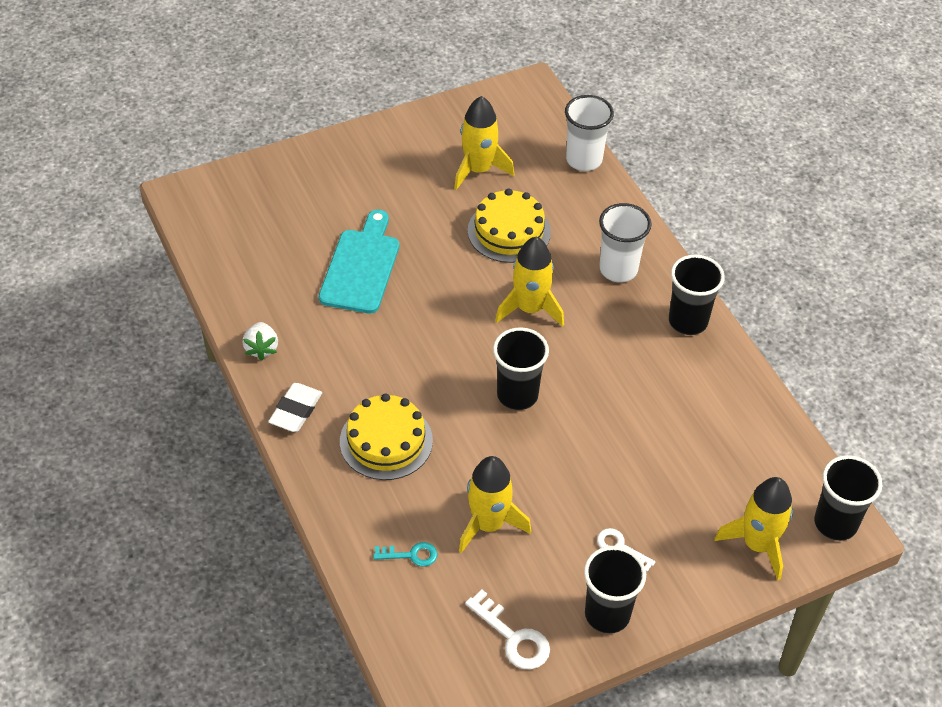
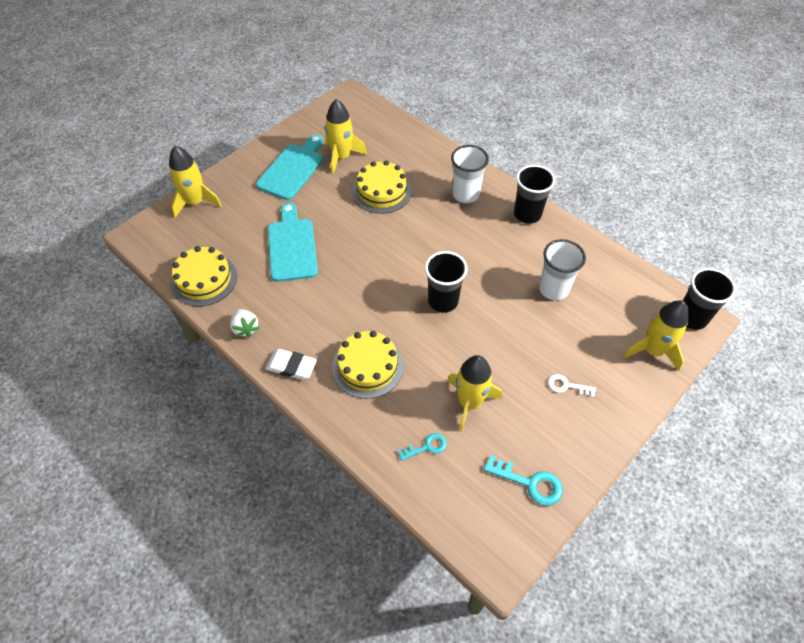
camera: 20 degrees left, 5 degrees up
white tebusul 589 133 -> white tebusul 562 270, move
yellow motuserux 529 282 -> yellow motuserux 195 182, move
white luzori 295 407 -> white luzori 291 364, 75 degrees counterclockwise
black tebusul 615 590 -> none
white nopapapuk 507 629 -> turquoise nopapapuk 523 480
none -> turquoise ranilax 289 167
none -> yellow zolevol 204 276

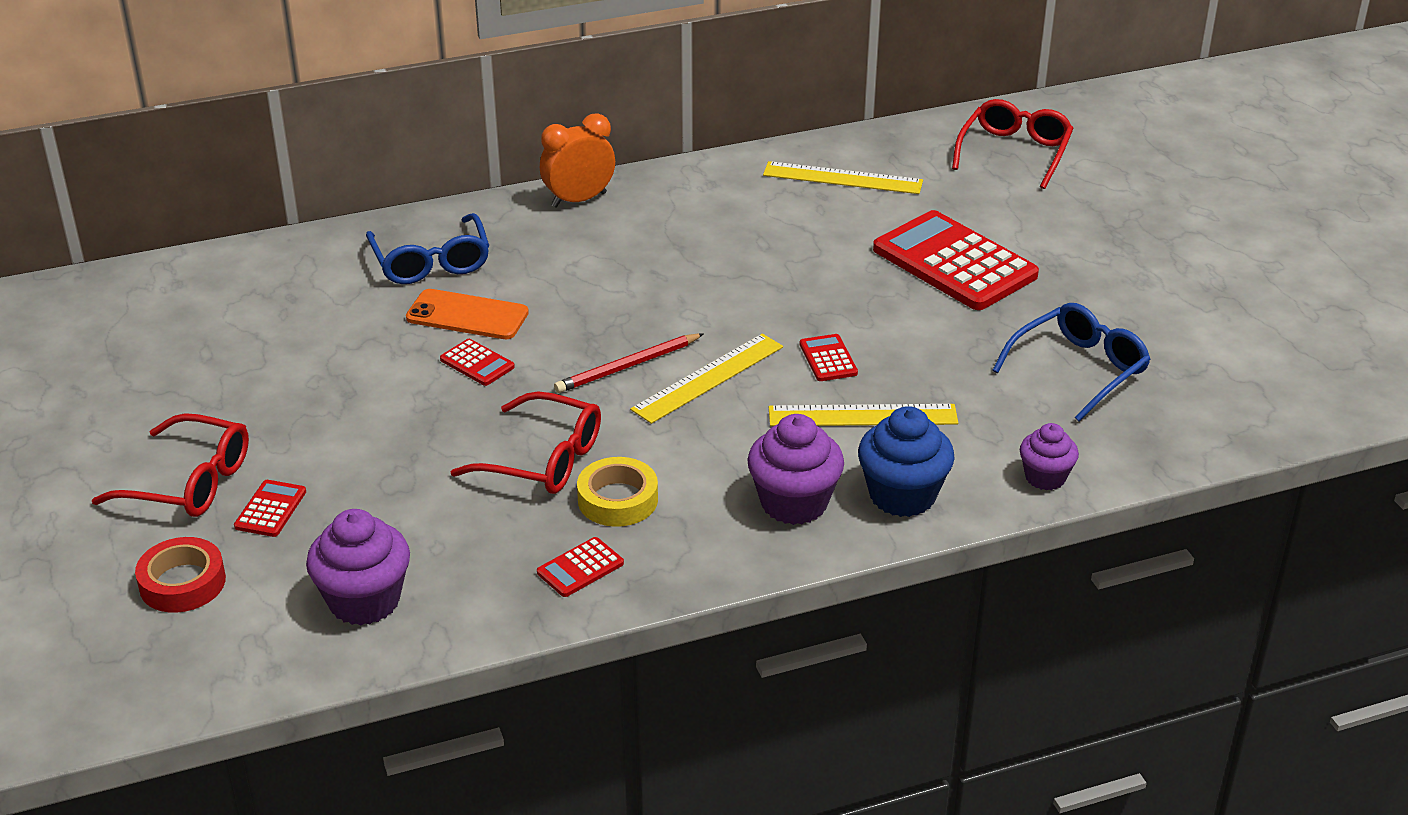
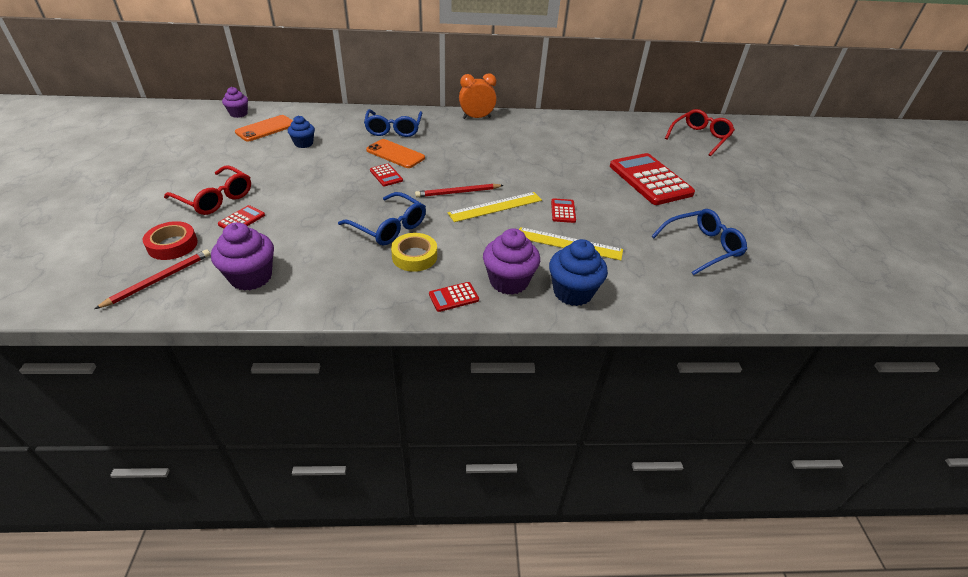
camera: 15 degrees right, 5 degrees up
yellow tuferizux 843 177 -> none
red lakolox 526 442 -> blue lakolox 382 218
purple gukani 1049 456 -> purple gukani 235 102, move
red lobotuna 580 567 -> red lobotuna 454 297, move
none -> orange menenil 264 128
none -> blue gukani 301 132
none -> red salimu 152 279

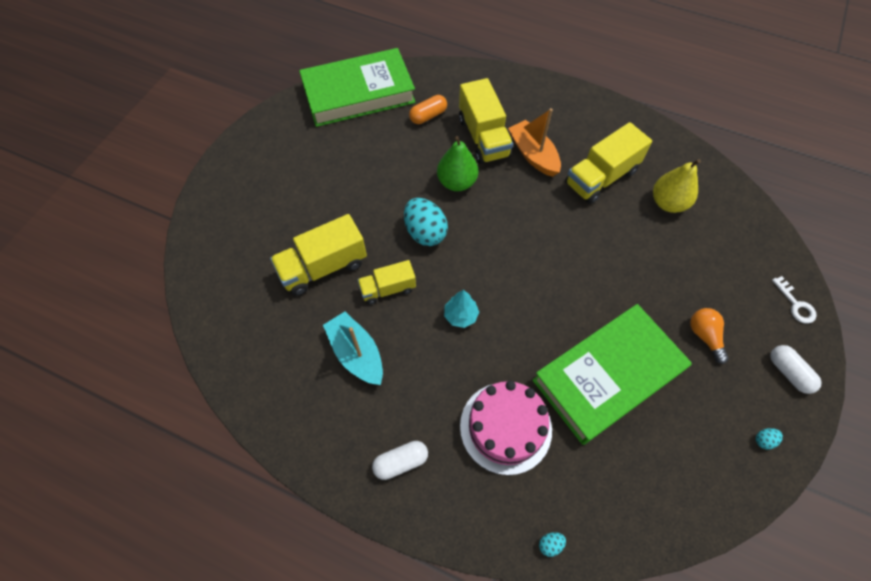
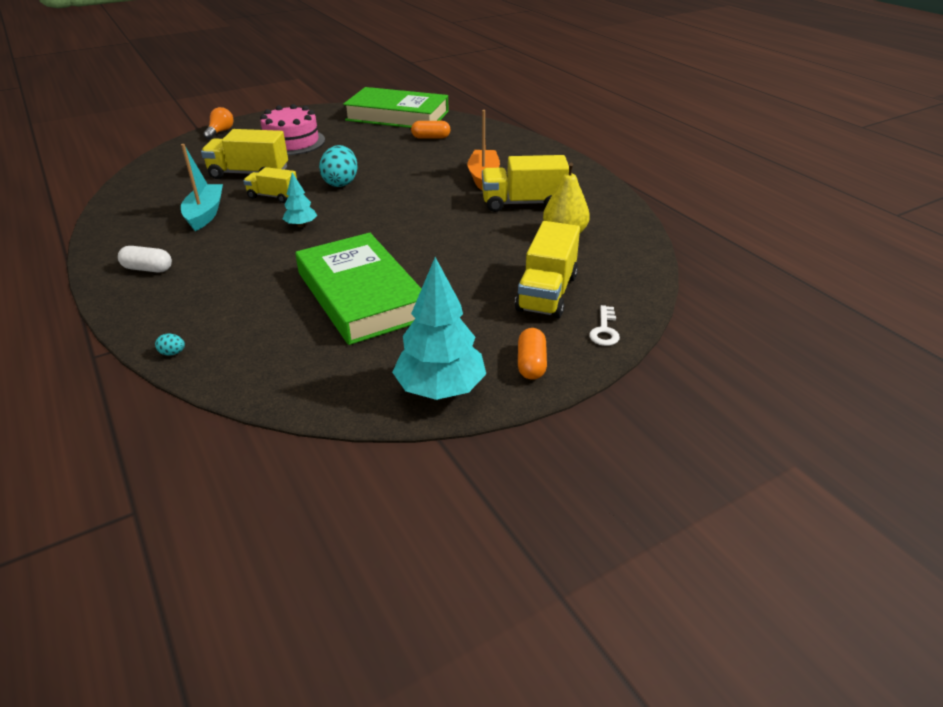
camera: 35 degrees right, 25 degrees down
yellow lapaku 486 121 -> yellow lapaku 547 269, move
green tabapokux 457 163 -> none
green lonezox 612 374 -> green lonezox 358 289, 60 degrees clockwise
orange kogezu 709 336 -> orange kogezu 219 123, move
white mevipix 796 369 -> orange mevipix 532 354
pink zolevol 506 428 -> pink zolevol 292 129, move
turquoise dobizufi 769 439 -> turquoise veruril 439 328

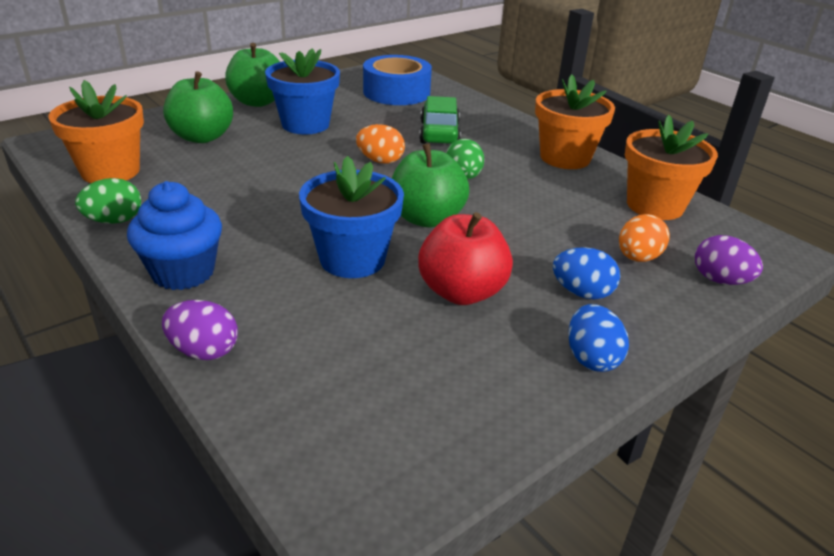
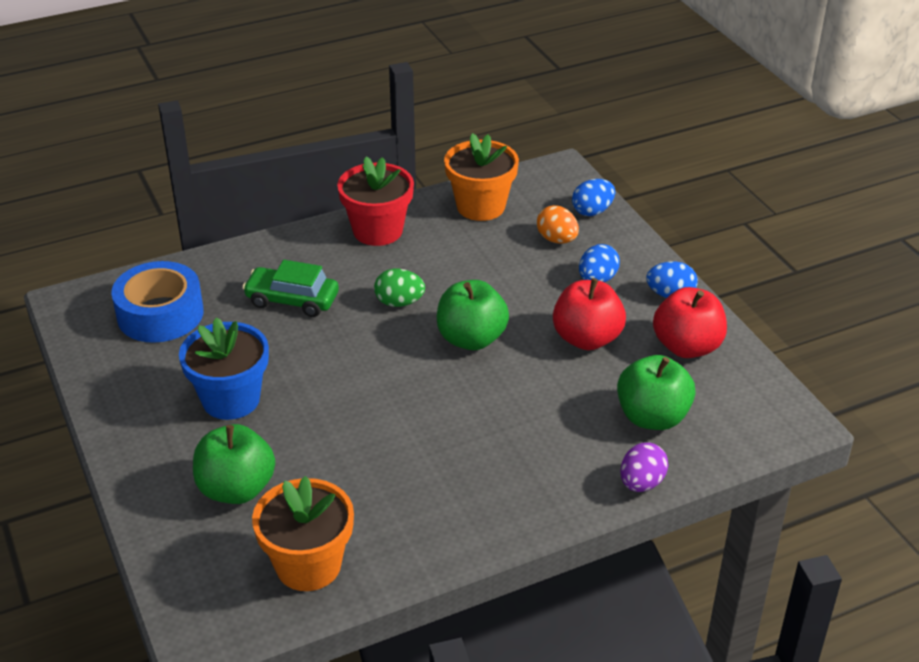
camera: 75 degrees left, 5 degrees up
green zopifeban 252 75 -> green zopifeban 656 392, move
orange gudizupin 575 121 -> red gudizupin 375 201
orange dobizufi 380 144 -> none
blue gudizupin 351 217 -> none
green dobizufi 108 201 -> none
blue gukani 174 235 -> none
purple dobizufi 729 260 -> blue dobizufi 593 197
none -> red zopifeban 690 322

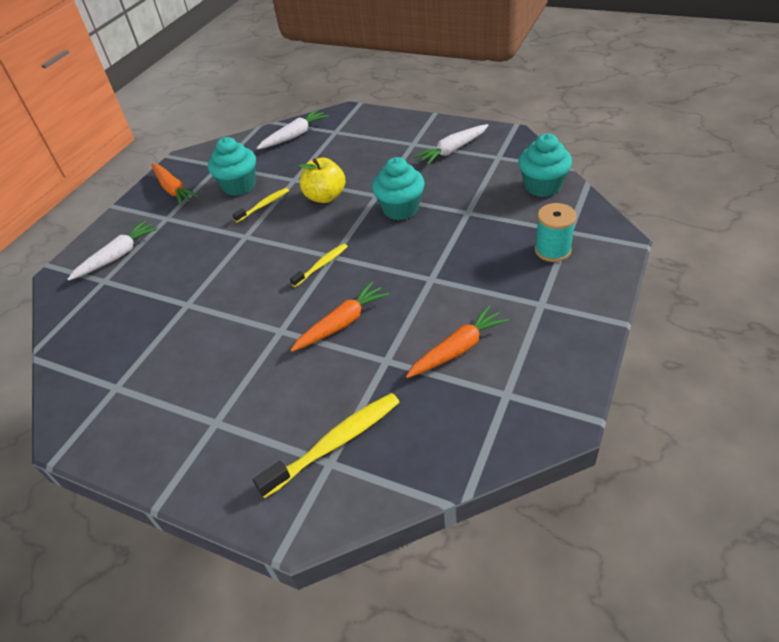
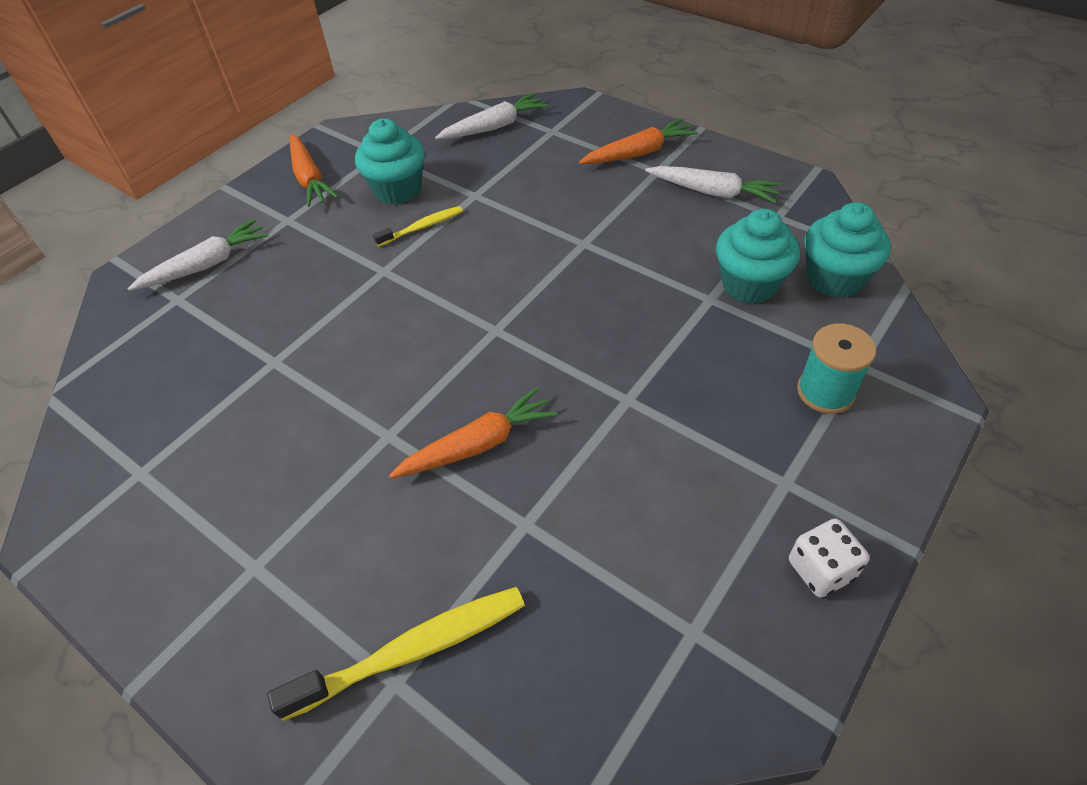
camera: 10 degrees right, 5 degrees up
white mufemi 451 145 -> white mufemi 713 185, 135 degrees counterclockwise
turquoise gukani 398 188 -> turquoise gukani 758 256, move
yellow zopifeban 322 180 -> none
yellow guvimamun 319 265 -> none
orange mufemi 457 341 -> orange mufemi 638 141, move
none -> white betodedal 829 558

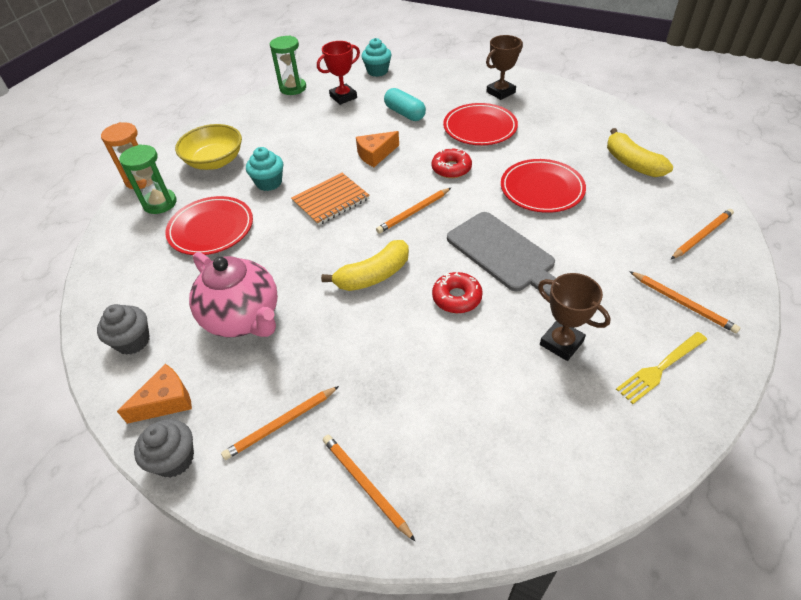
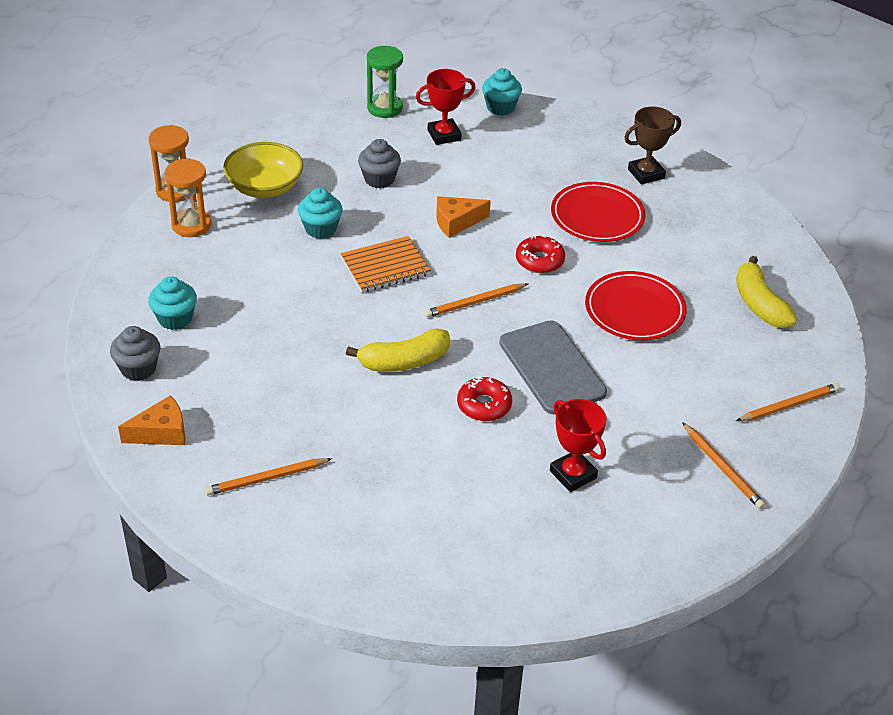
camera: 10 degrees right, 5 degrees down
turquoise mevipix 405 104 -> none
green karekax 147 179 -> orange karekax 188 197
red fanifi 209 225 -> none
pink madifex 233 294 -> none
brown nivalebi 574 317 -> red nivalebi 578 445
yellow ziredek 661 368 -> none
grey gukani 164 448 -> grey gukani 379 163, move
orange salimu 369 488 -> none
none -> turquoise gukani 172 303

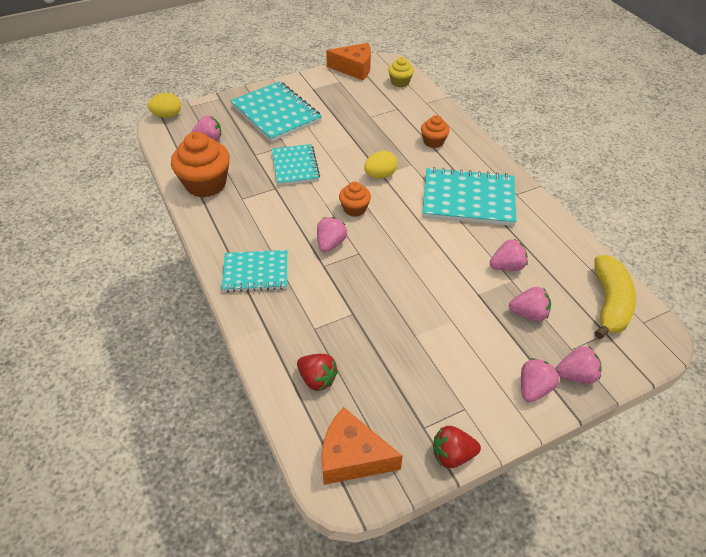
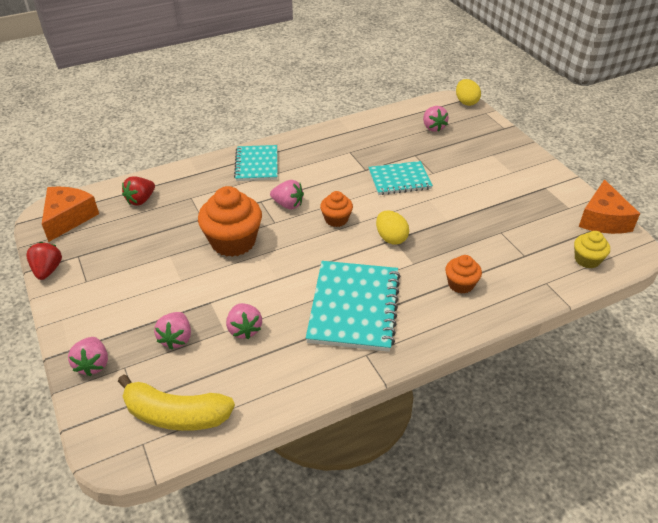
camera: 90 degrees right, 5 degrees down
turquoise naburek 276 111 -> none
orange gukani 200 164 -> orange gukani 230 221, move
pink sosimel 540 380 -> none

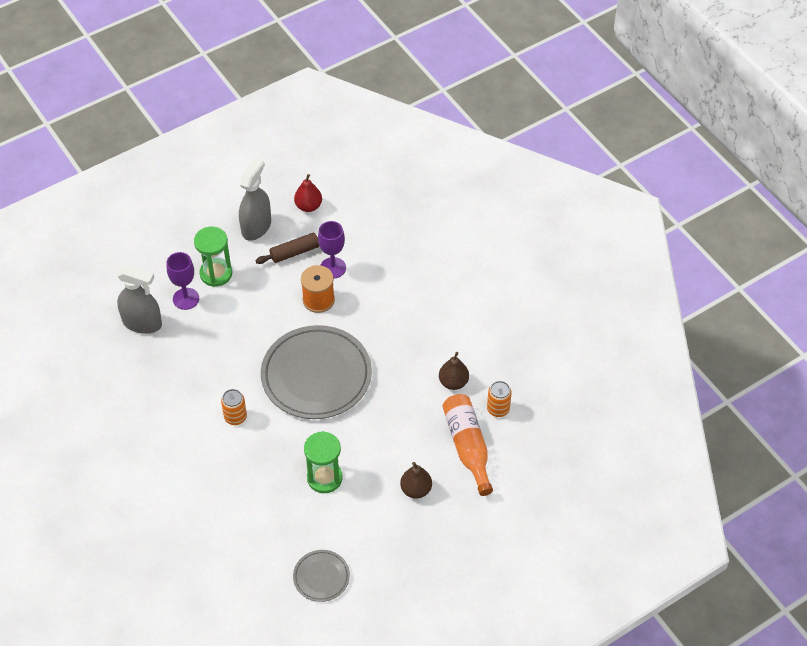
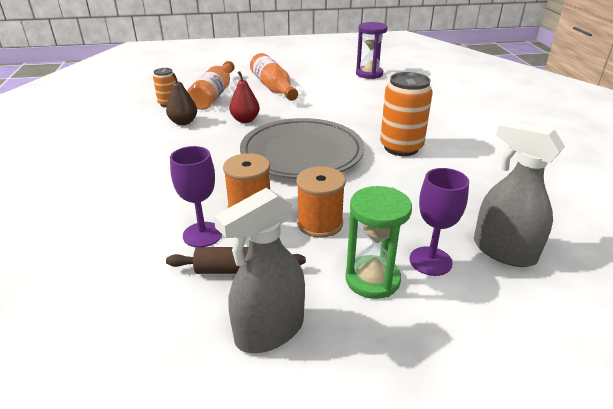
camera: 155 degrees left, 20 degrees down
red tabapokux 308 193 -> red tabapokux 244 97, move
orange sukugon 234 407 -> orange sukugon 406 114, x1.76
green karekax 323 462 -> none
brown tabapokux 416 480 -> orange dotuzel 274 77
grey fanifi 321 576 -> purple karekax 372 50
none -> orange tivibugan 321 202

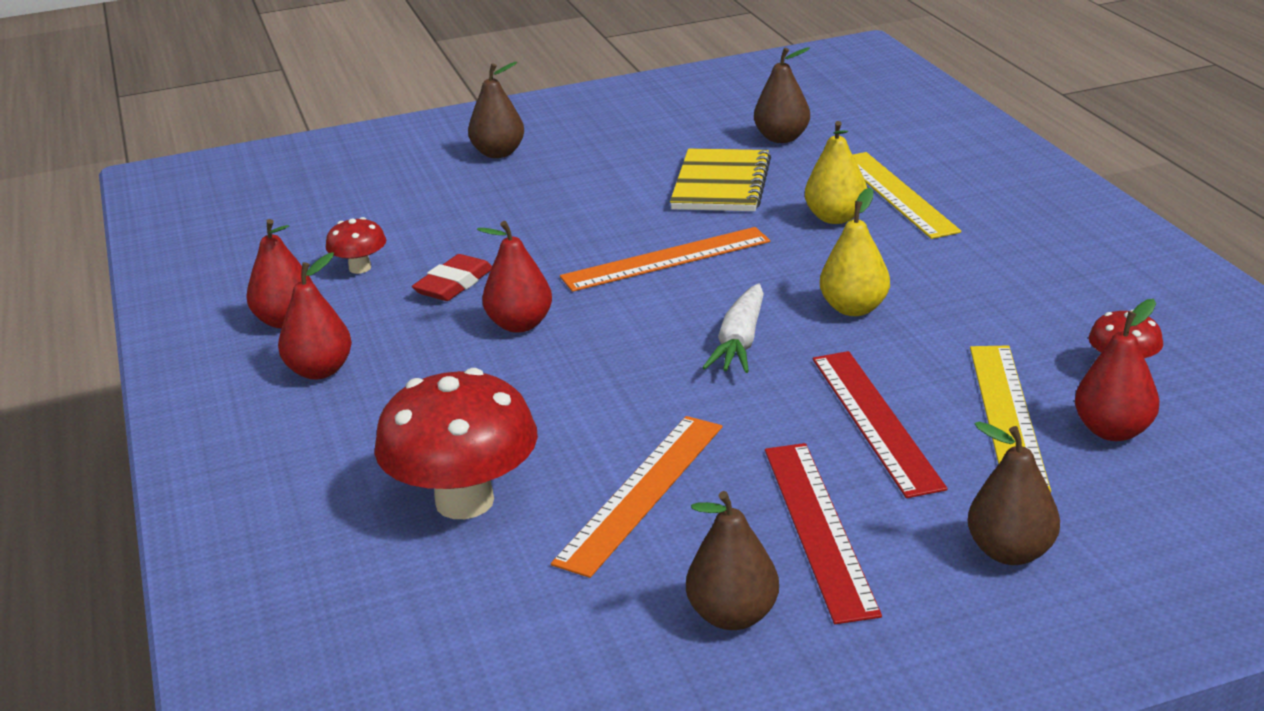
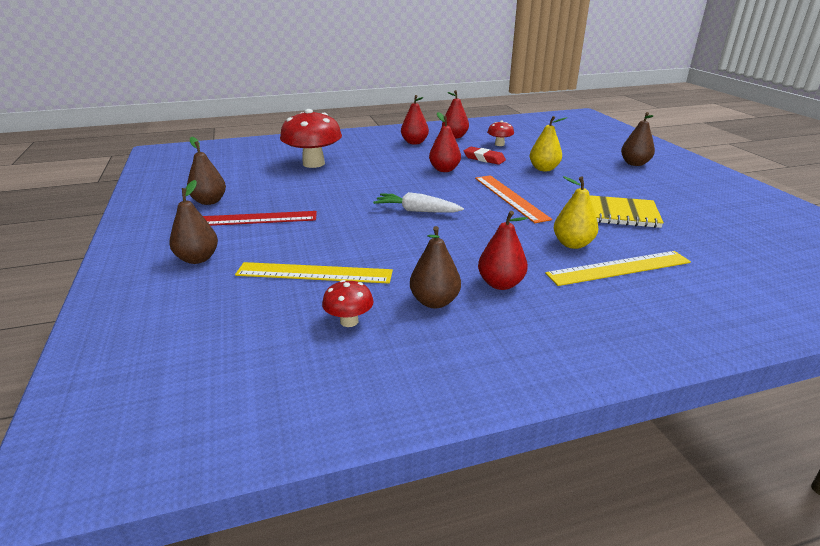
camera: 90 degrees right, 0 degrees up
brown tabapokux 782 95 -> brown tabapokux 435 267, move
yellow tabapokux 855 252 -> yellow tabapokux 548 143, move
red tabapokux 1117 370 -> red tabapokux 503 250, move
red tuferizux 880 424 -> none
orange tuferizux 636 497 -> none

